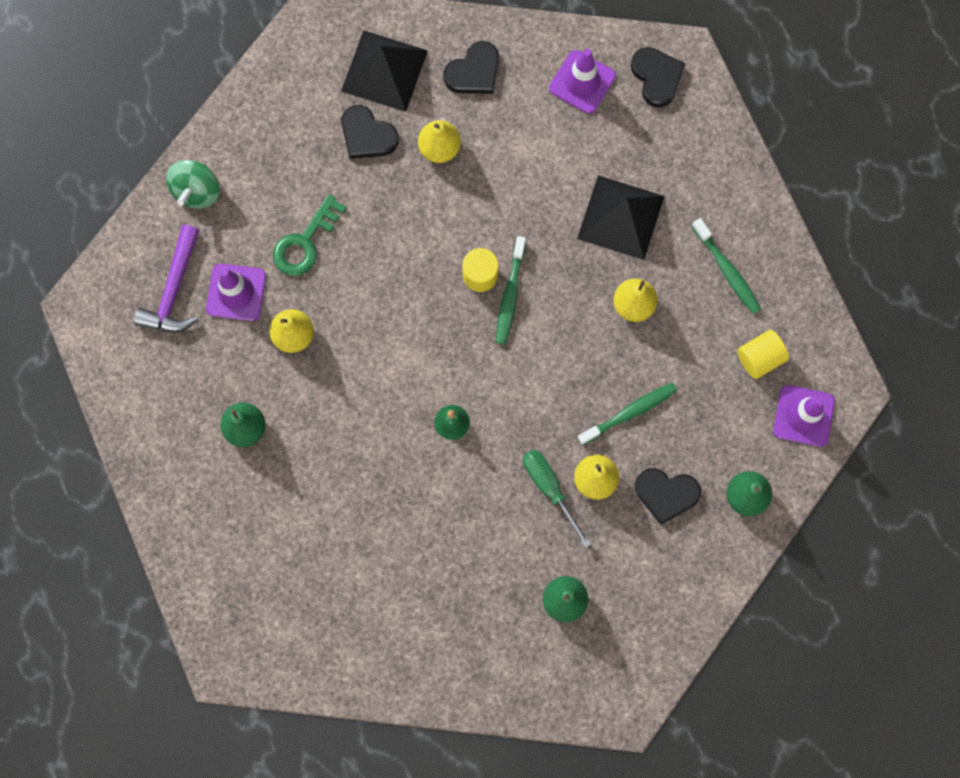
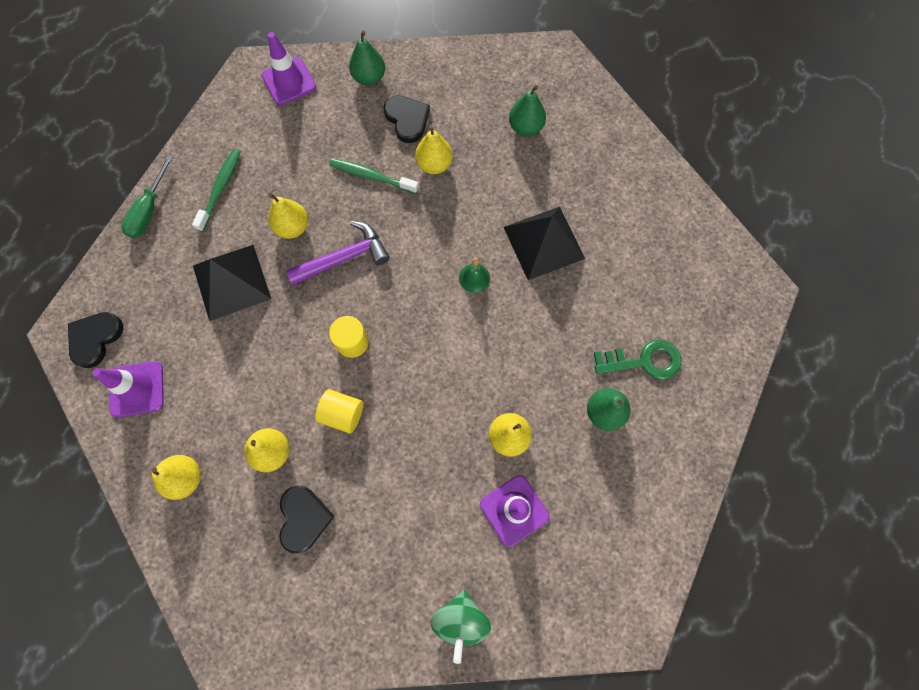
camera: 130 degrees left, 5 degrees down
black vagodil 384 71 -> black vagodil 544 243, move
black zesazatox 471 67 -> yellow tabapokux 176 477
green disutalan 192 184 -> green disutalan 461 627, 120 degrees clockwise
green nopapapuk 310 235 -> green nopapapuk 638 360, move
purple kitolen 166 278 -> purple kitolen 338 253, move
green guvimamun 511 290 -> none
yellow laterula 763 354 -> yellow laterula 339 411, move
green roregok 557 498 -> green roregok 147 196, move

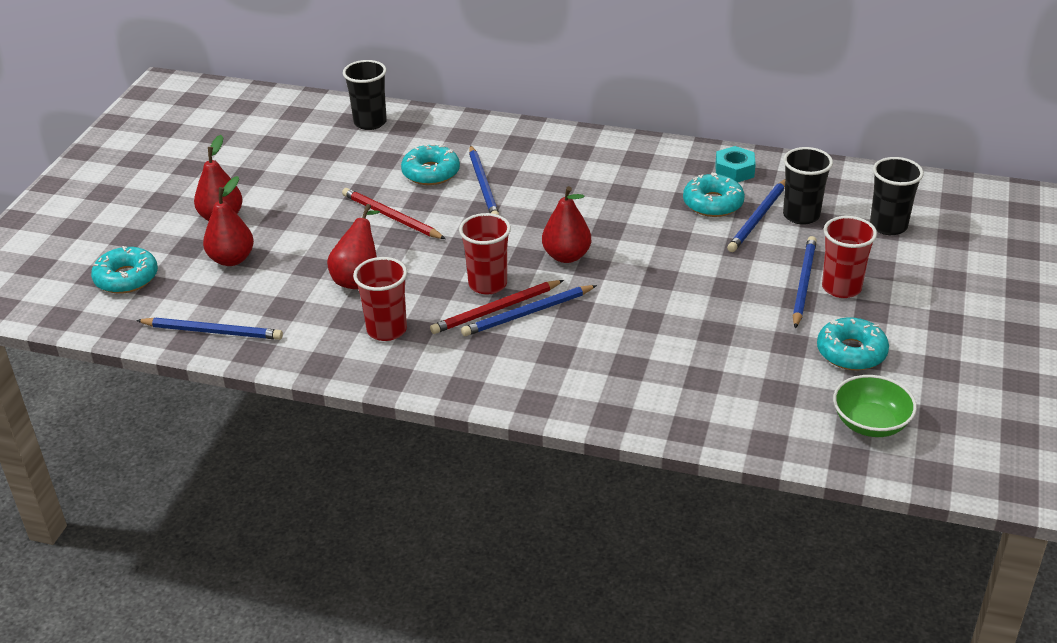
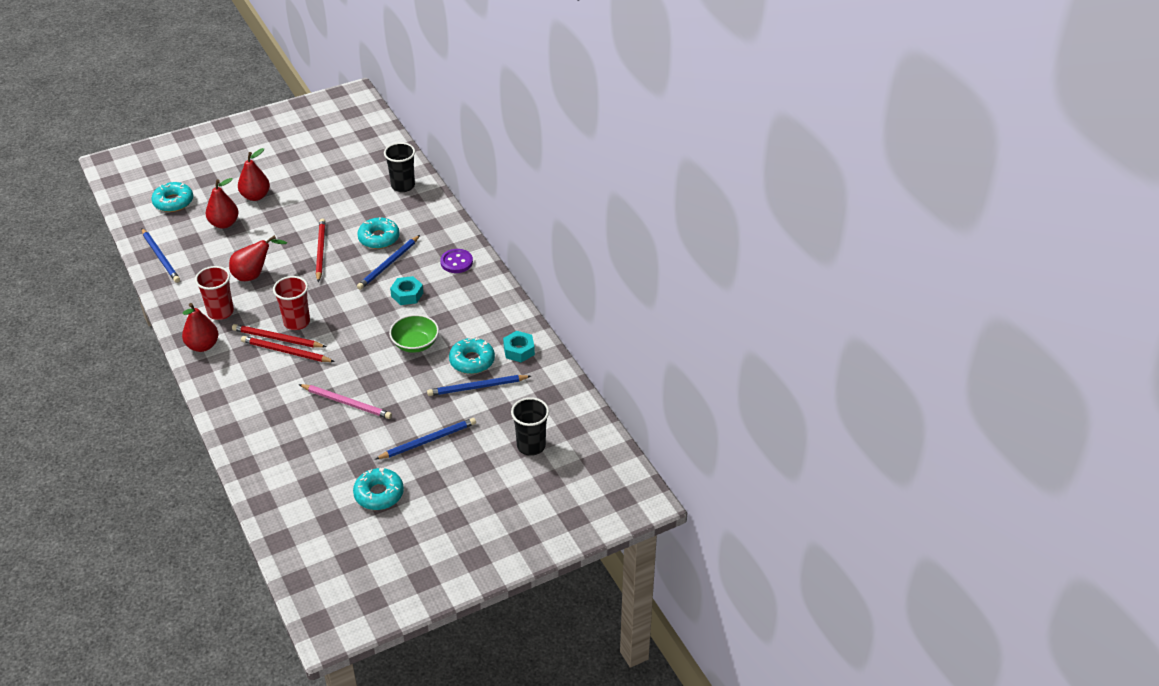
camera: 45 degrees right, 5 degrees up
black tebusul 808 186 -> none
red tabapokux 566 224 -> red tabapokux 200 327, move
red tebusul 849 257 -> none
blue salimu 529 310 -> red salimu 288 349
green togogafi 875 406 -> green togogafi 414 333, move
none -> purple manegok 456 261
none -> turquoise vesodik 406 290
none -> pink salimu 345 401

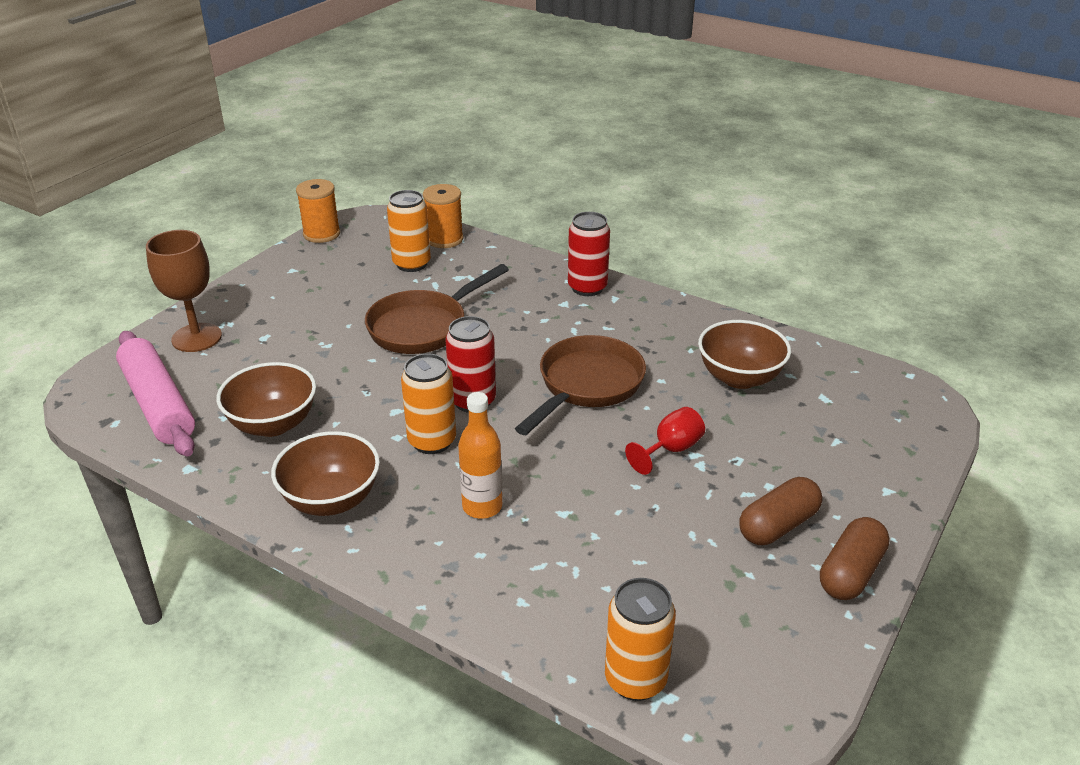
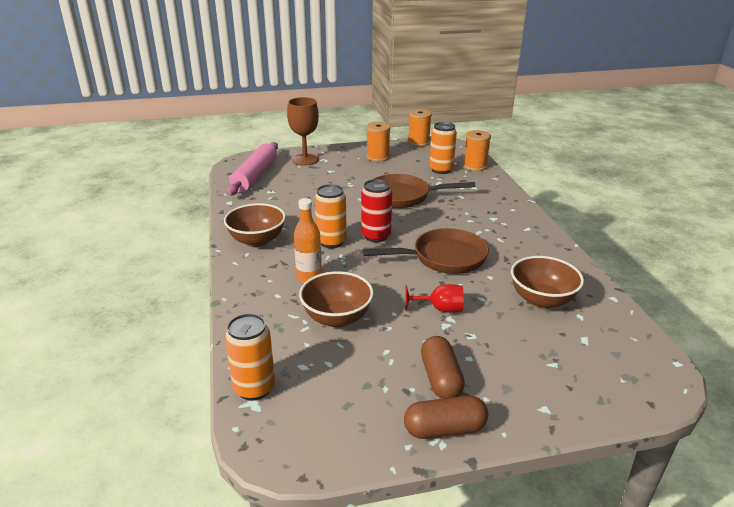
camera: 45 degrees right, 5 degrees down
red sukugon 589 254 -> none
brown togogafi 266 399 -> brown togogafi 336 299, move
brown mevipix 781 511 -> brown mevipix 443 367, 75 degrees clockwise
none -> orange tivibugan 378 142

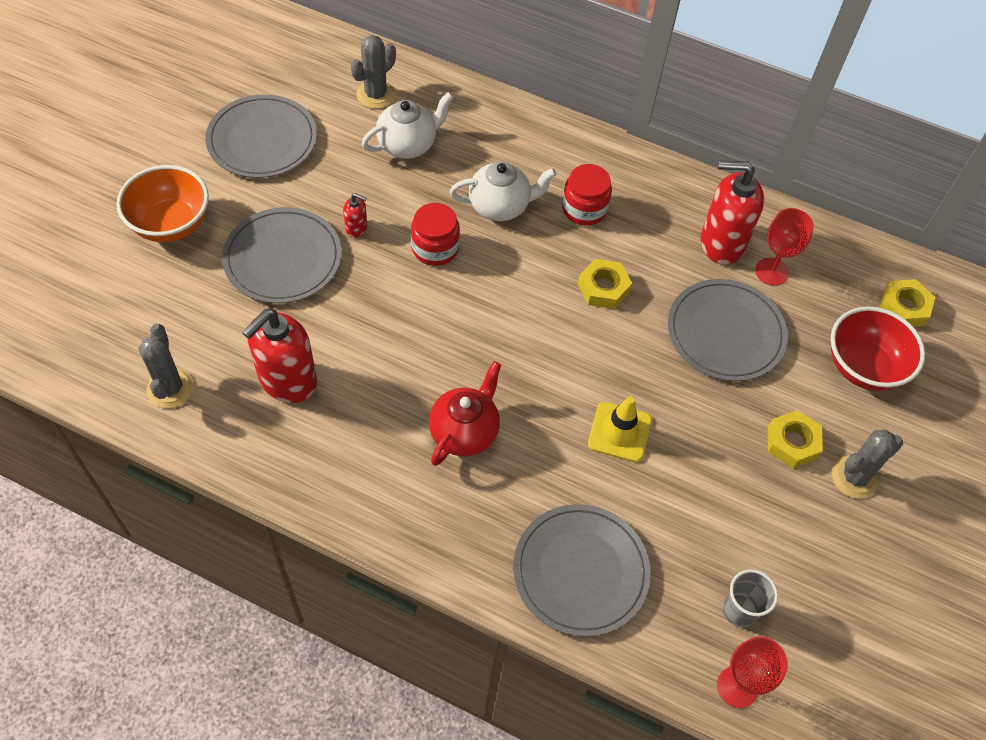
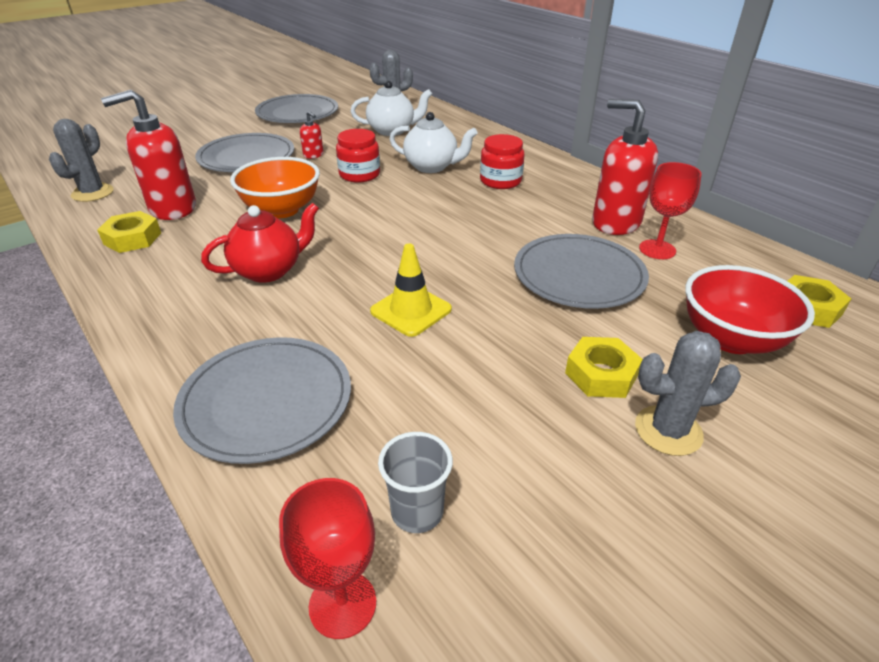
camera: 30 degrees right, 20 degrees down
orange togogafi 163 203 -> orange togogafi 275 187, move
yellow vesodik 605 284 -> yellow vesodik 129 232, move

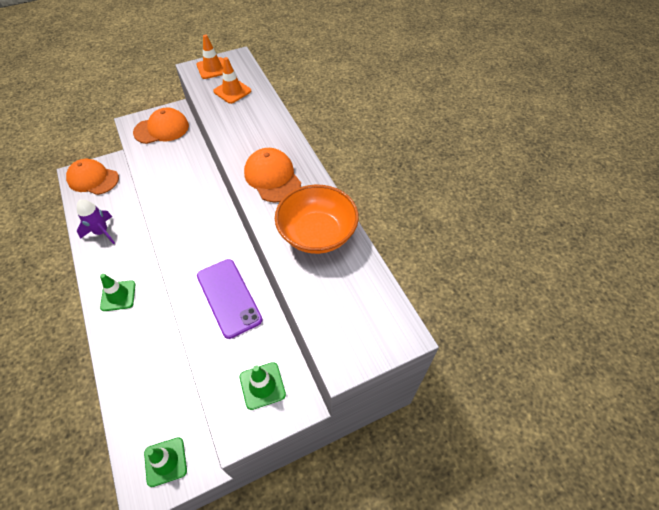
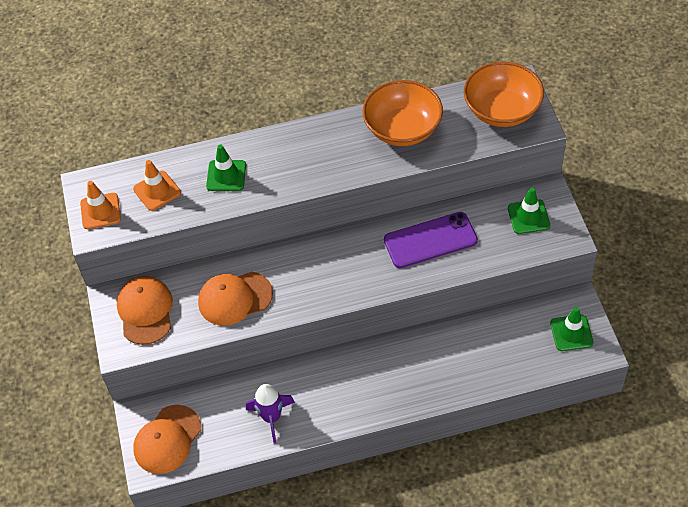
camera: 75 degrees left, 0 degrees up
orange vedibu 272 175 -> orange vedibu 235 299, move
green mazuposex 118 292 -> green mazuposex 226 168, move
none -> orange togogafi 504 94

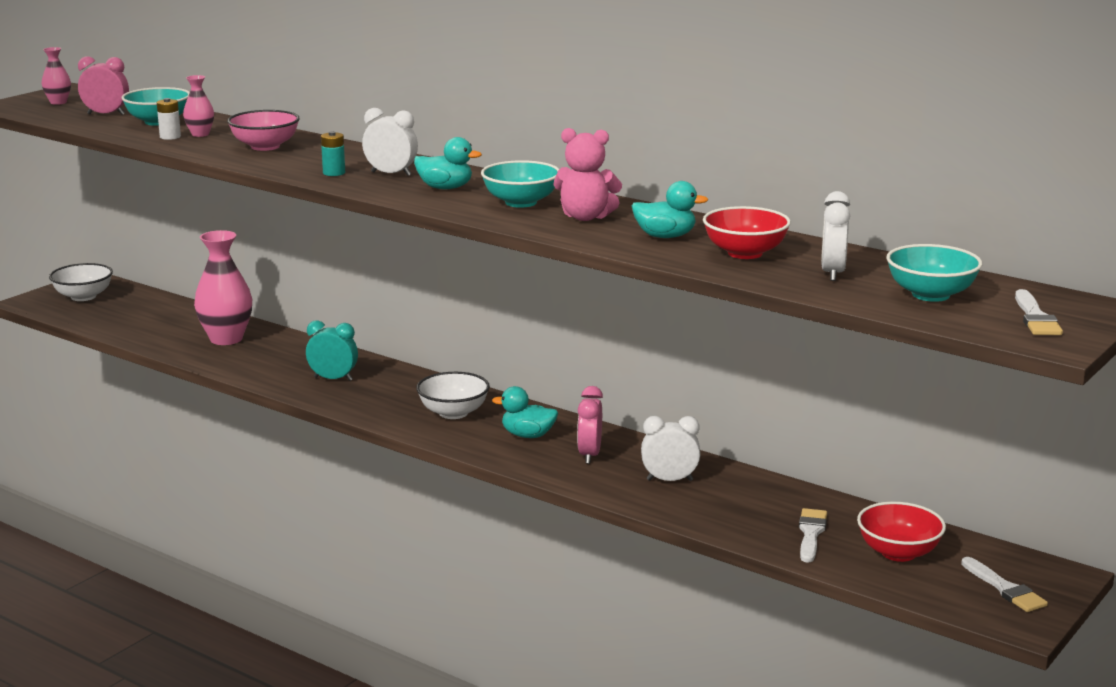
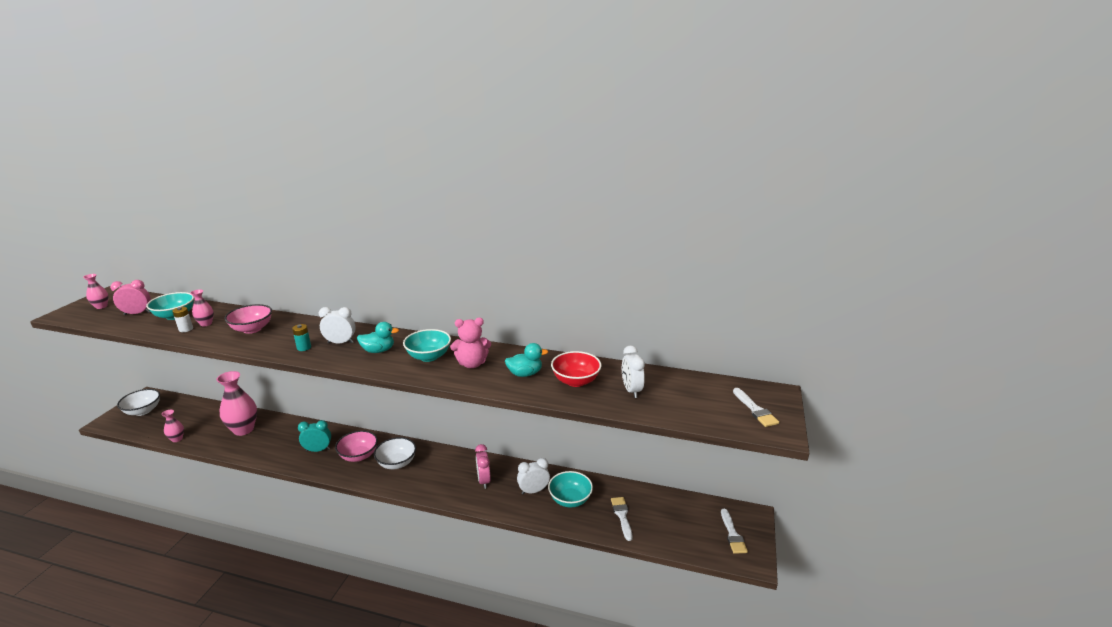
camera: 20 degrees left, 5 degrees up
turquoise togogafi 934 273 -> turquoise togogafi 570 489, move
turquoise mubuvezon 525 412 -> none
red togogafi 901 532 -> none
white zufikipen 1004 584 -> white zufikipen 734 531, 45 degrees clockwise
none -> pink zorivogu 173 426
none -> pink togogafi 356 446

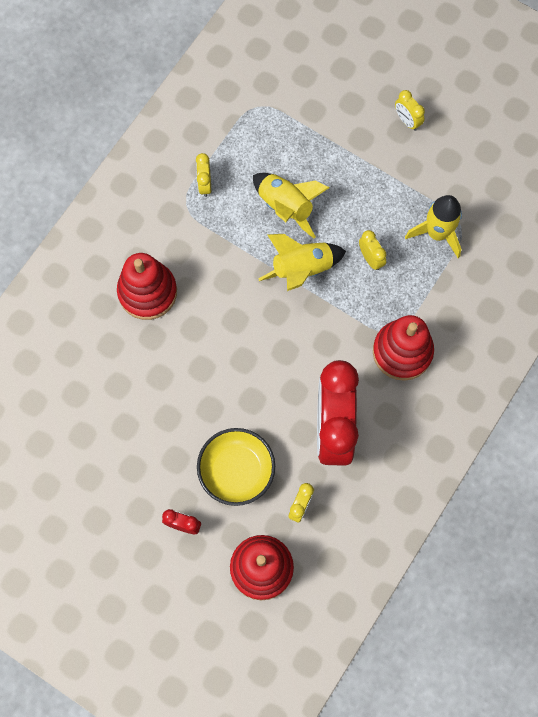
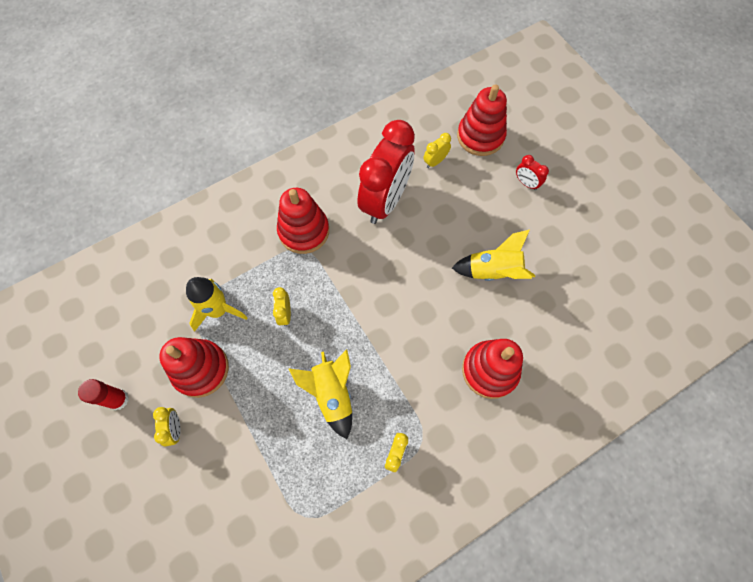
camera: 155 degrees left, 5 degrees down
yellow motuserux 302 262 -> yellow motuserux 493 255, move
yellow togogafi 236 467 -> none
none -> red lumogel 194 367
none -> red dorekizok 103 394

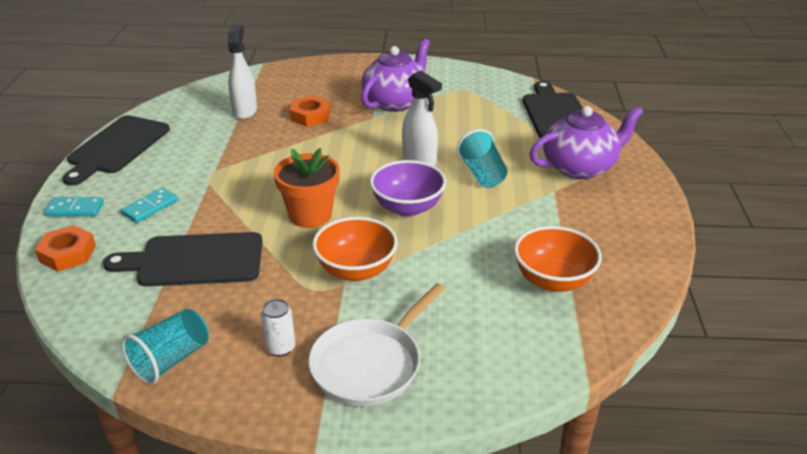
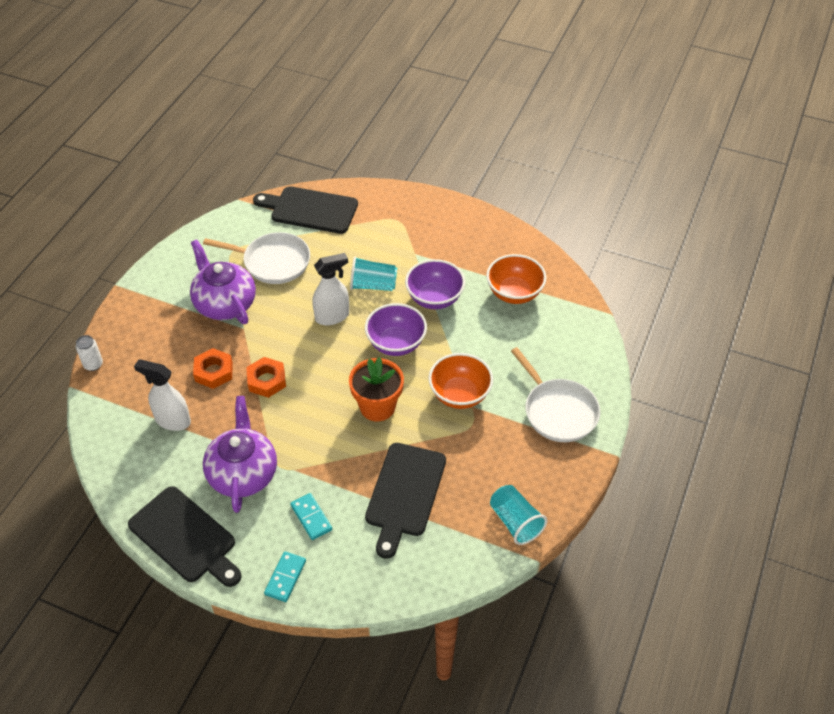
camera: 70 degrees left, 15 degrees up
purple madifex 586 142 -> purple madifex 240 454, move
orange vesodik 65 248 -> orange vesodik 266 377, move
white sukugon 278 328 -> white sukugon 89 353, move
none -> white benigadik 256 258
none -> purple togogafi 435 284

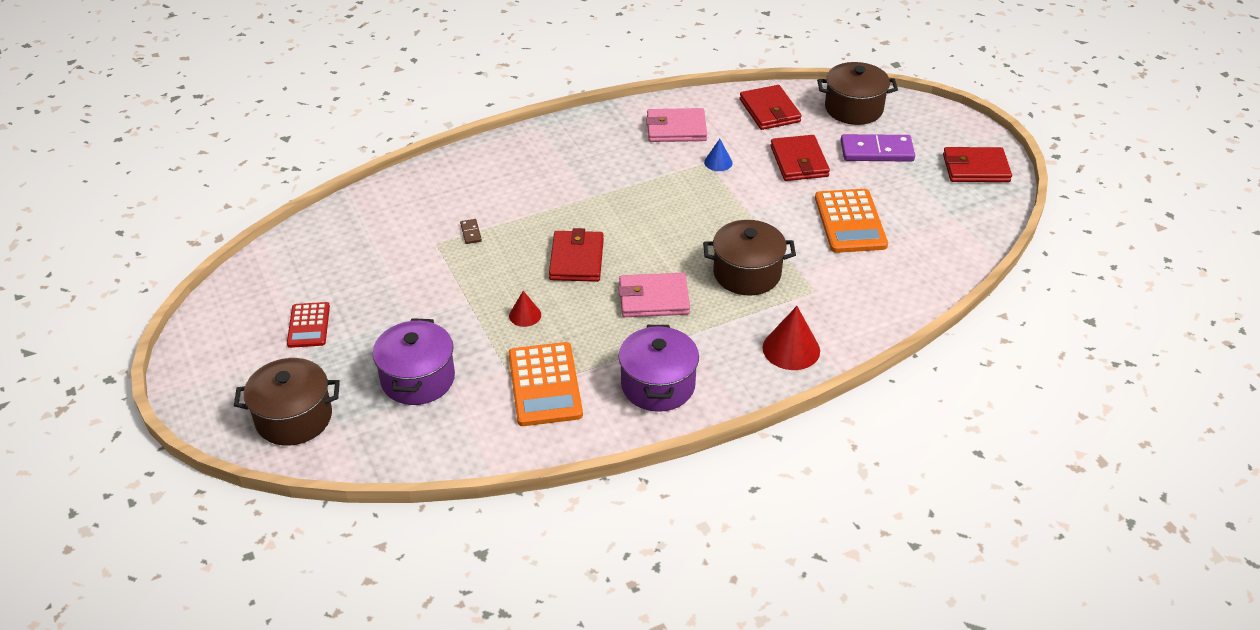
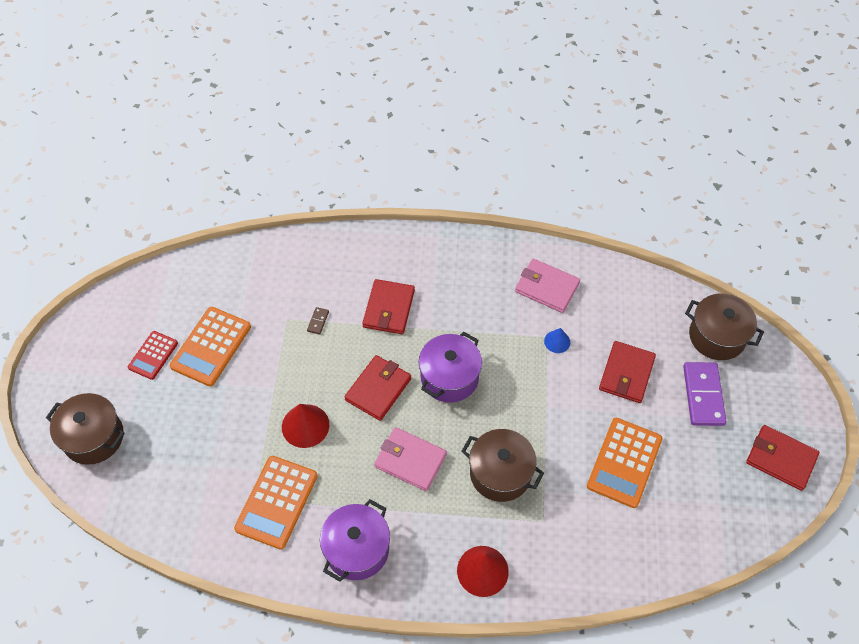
camera: 30 degrees right, 15 degrees up
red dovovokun 771 107 -> red dovovokun 389 306, move
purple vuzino 878 148 -> purple vuzino 705 394, 60 degrees clockwise
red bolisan 525 309 -> red bolisan 305 426, x1.73
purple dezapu 414 361 -> purple dezapu 450 367, move
none -> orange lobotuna 210 346

